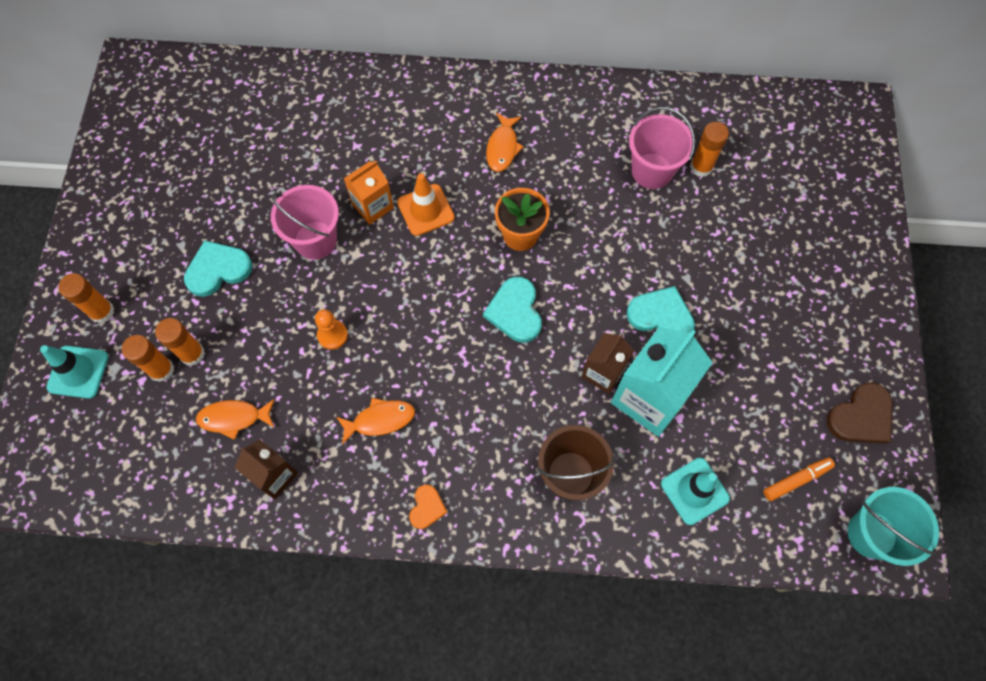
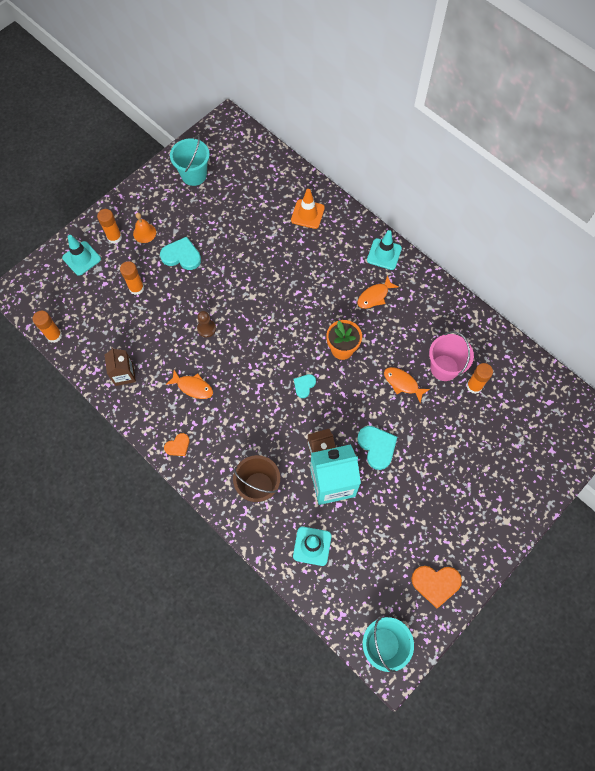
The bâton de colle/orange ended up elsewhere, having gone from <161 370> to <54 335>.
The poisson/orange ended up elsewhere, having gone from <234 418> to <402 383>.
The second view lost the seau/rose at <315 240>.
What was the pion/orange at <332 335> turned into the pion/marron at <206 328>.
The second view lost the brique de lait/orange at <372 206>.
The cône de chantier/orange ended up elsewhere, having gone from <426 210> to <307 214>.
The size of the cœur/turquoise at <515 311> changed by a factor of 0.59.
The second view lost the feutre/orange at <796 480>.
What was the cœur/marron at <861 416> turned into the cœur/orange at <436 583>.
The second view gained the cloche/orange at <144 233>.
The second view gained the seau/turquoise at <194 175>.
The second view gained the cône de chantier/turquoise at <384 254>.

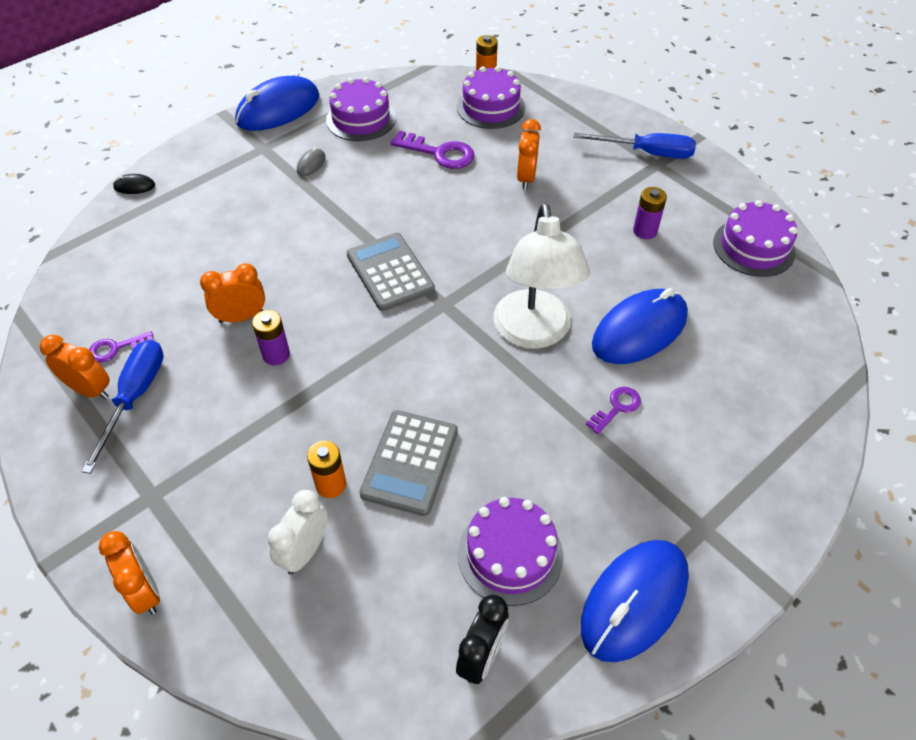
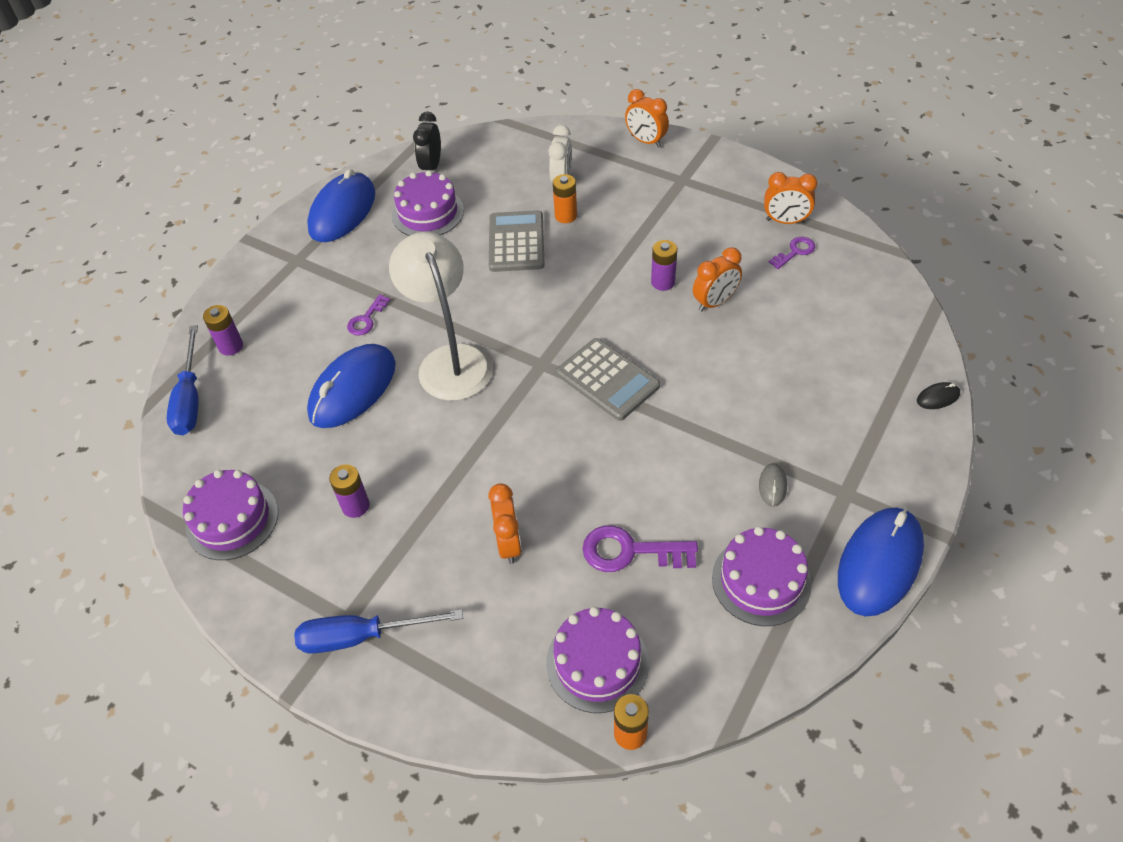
The tournevis/bleu ended up elsewhere, having gone from <135 398> to <190 398>.
The second view gained the pile/violet at <231 346>.

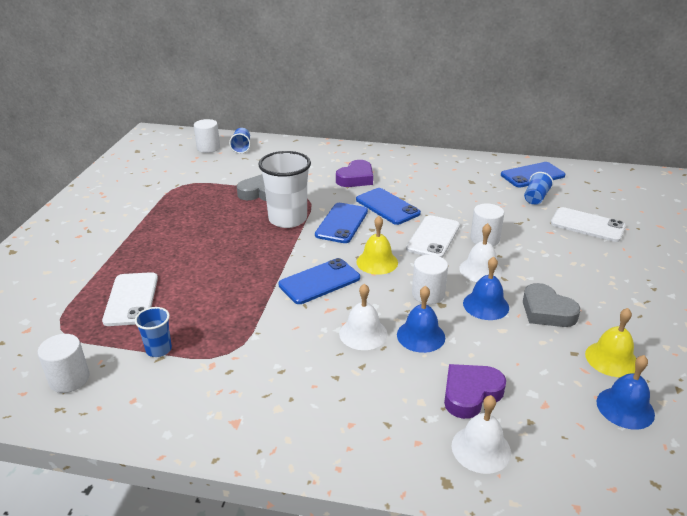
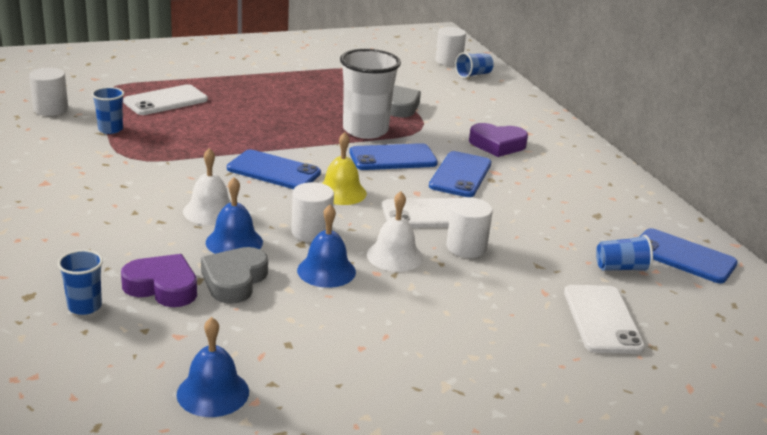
Where the cloche/blanc stood at <481 449>, the gobelet/bleu came to stand at <84 306>.
The cœur/gris ended up elsewhere, having gone from <546 311> to <234 280>.
The second view lost the cloche/jaune at <611 359>.

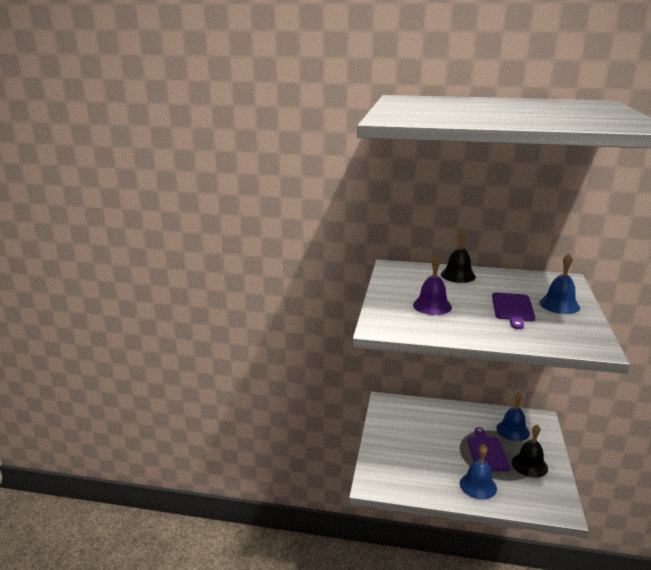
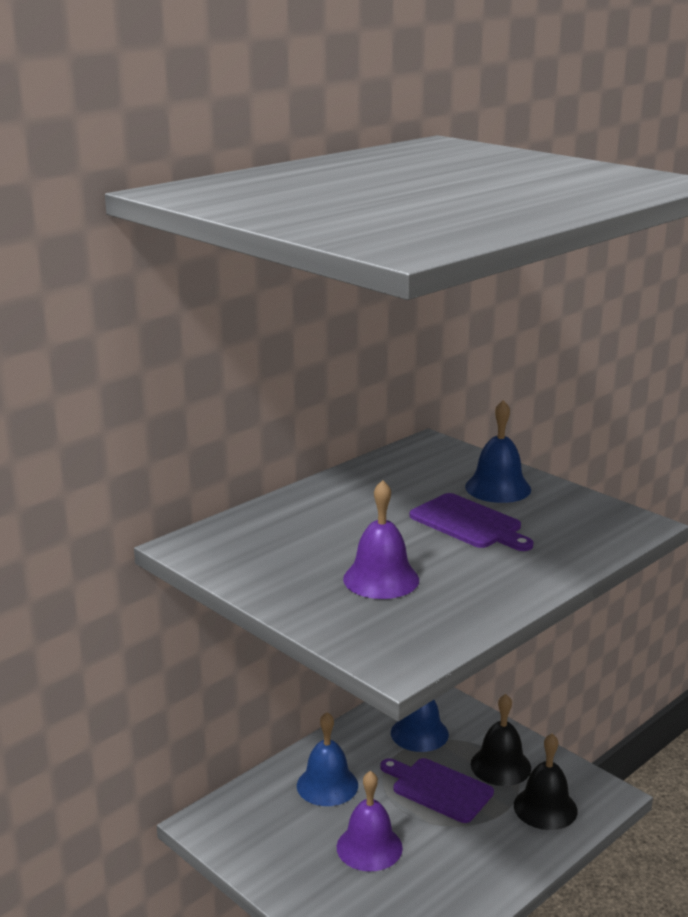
The cloche/noir ended up elsewhere, having gone from <458 275> to <545 808>.
The cloche/bleu ended up elsewhere, having gone from <478 486> to <327 785>.
The second view gained the cloche/violet at <369 847>.

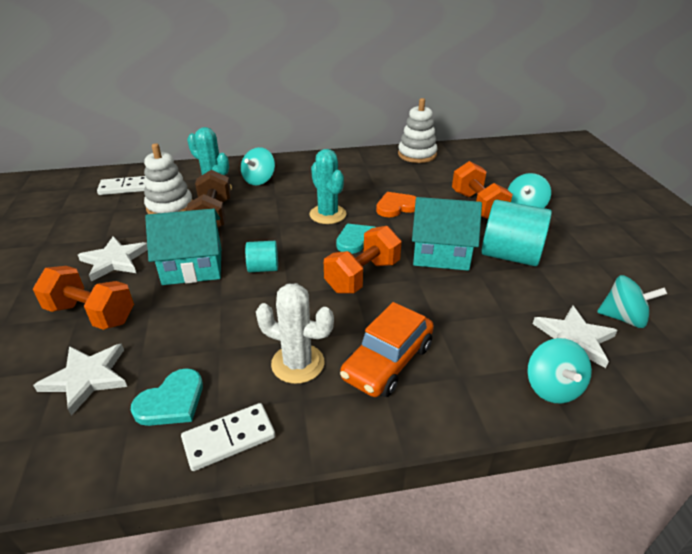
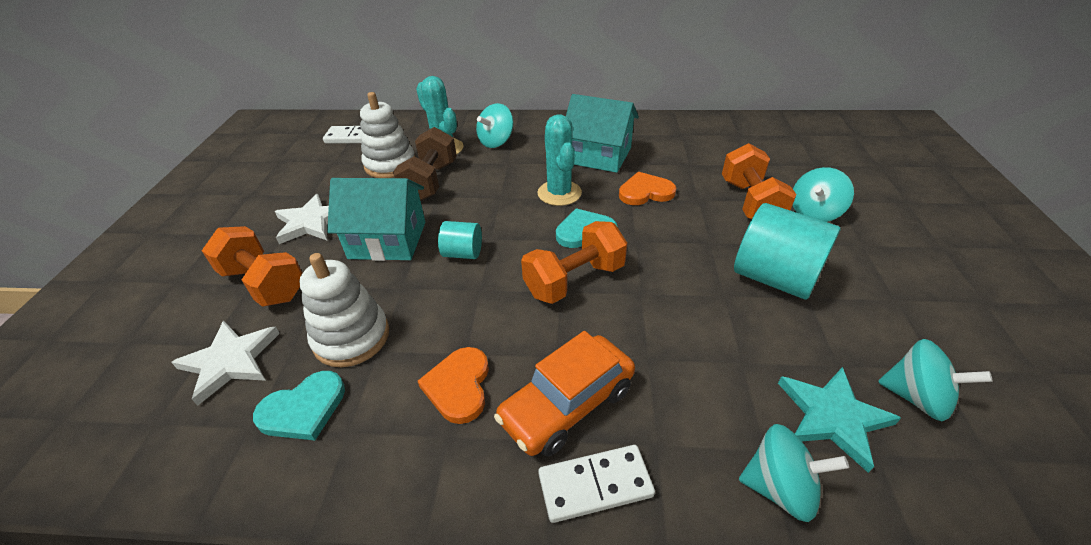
The domino/blanc ended up elsewhere, having gone from <229 438> to <595 485>.
Where the cactus/blanc stood at <298 363>, the cœur/orange came to stand at <459 386>.
The jouet à empiler/blanc ended up elsewhere, having gone from <417 154> to <351 337>.
The maison/turquoise ended up elsewhere, having gone from <441 253> to <599 155>.
The toupie/turquoise at <552 387> ended up facing another way, 90 degrees counterclockwise from before.
What was the étoile/blanc at <574 338> turned into the étoile/turquoise at <832 417>.

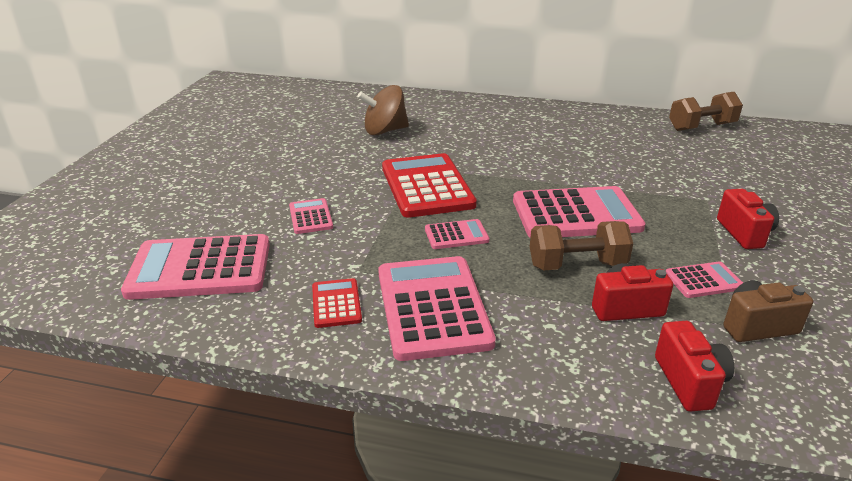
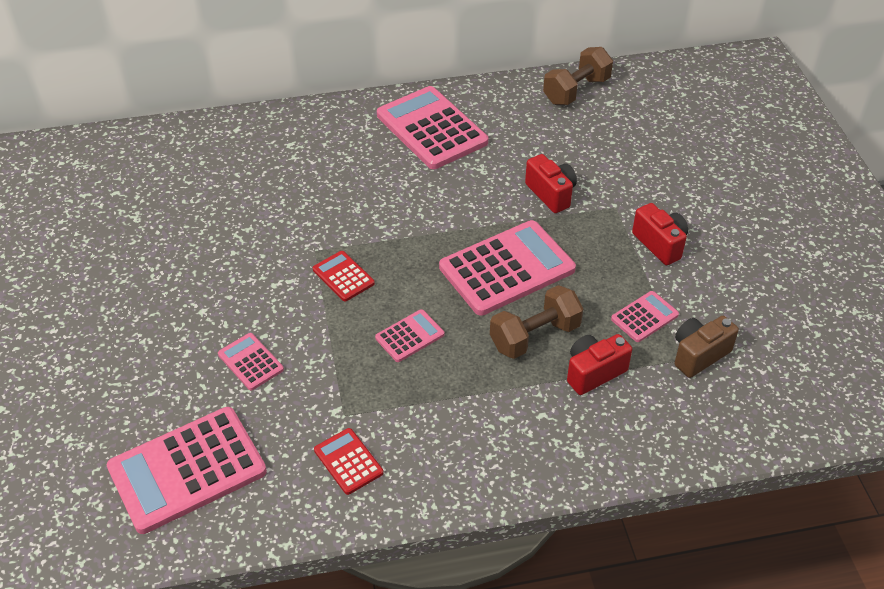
The second view lost the toupie/marron at <385 131>.
The calculatrice/rose ended up elsewhere, having gone from <432 307> to <431 129>.
The size of the calculatrice/rouge at <426 186> changed by a factor of 0.48.
The appareil photo/rouge ended up elsewhere, having gone from <689 382> to <551 194>.

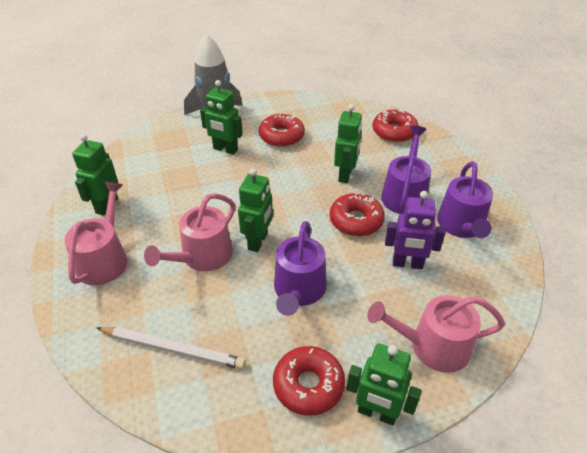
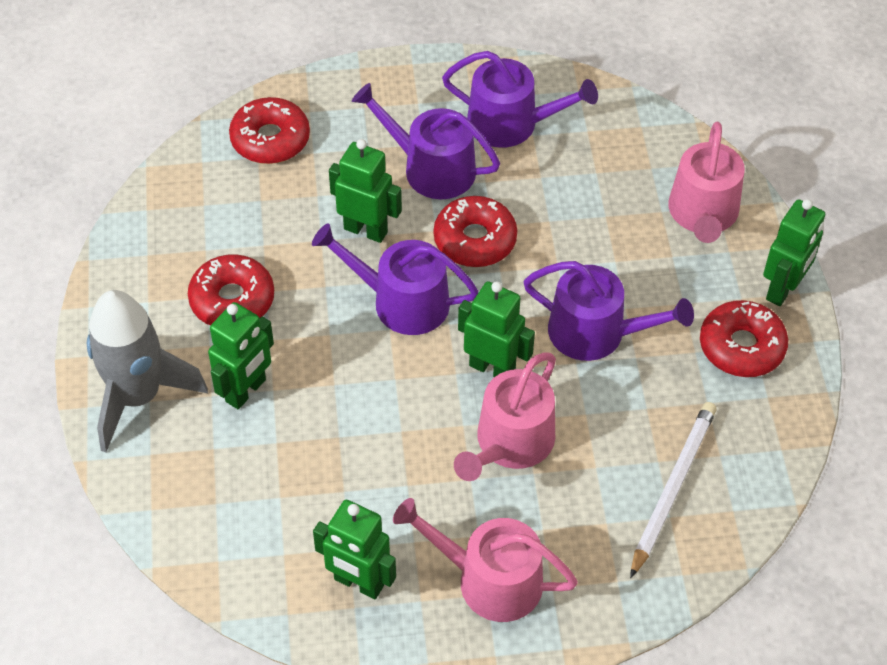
The arrosoir/rose at <202 256> ended up facing another way, 75 degrees clockwise from before.
The second view lost the robot/violet at <407 264>.
The second view gained the arrosoir/violet at <401 301>.

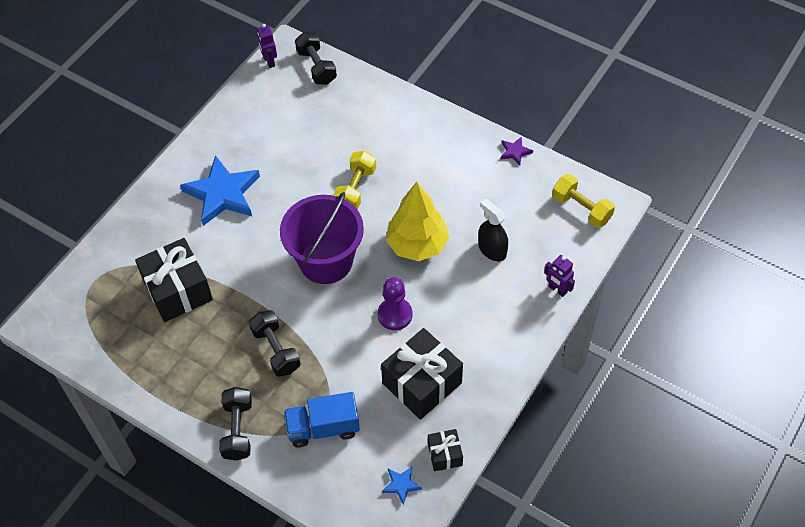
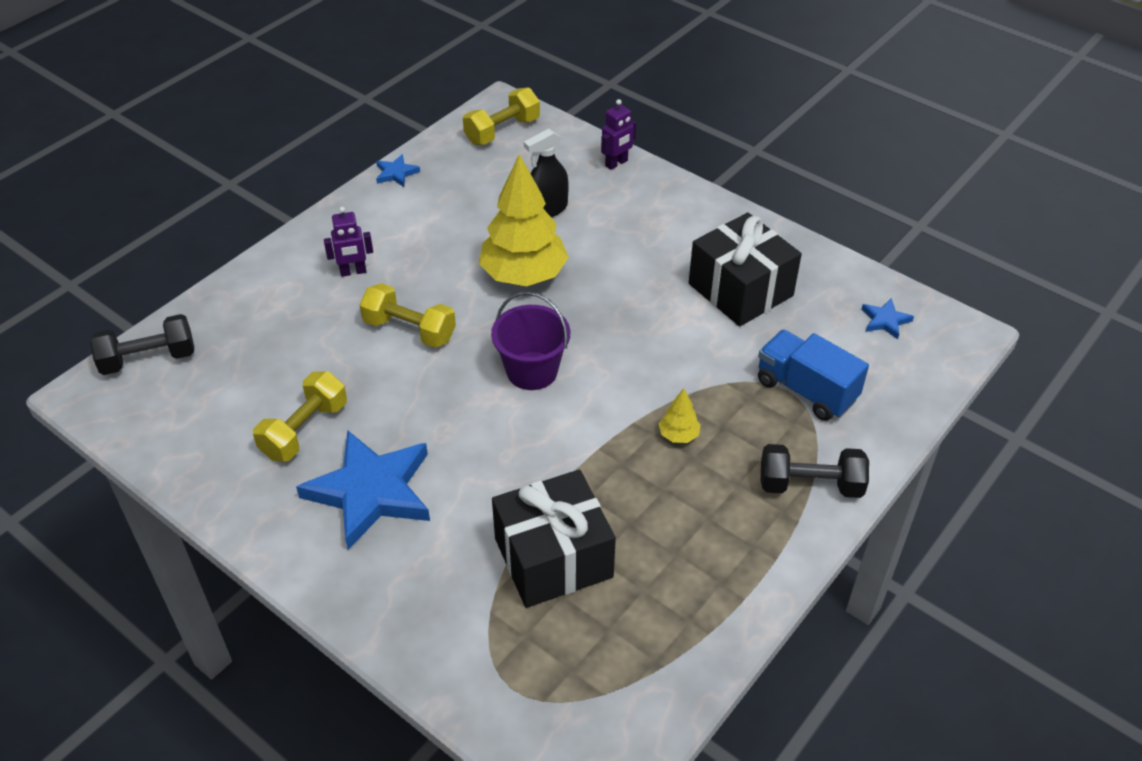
Where the haltère/noir stood at <276 350>, the arbre/jaune came to stand at <678 435>.
The robot/violet ended up elsewhere, having gone from <269 62> to <353 272>.
The size of the seau/violet at <326 261> changed by a factor of 0.63.
The camion/bleu at <323 428> ended up facing another way, 135 degrees clockwise from before.
The second view lost the pion/violet at <395 315>.
The second view lost the cadeau/noir at <445 454>.
What was the étoile/violet at <515 152> turned into the étoile/bleu at <396 173>.
The second view gained the haltère/jaune at <304 430>.

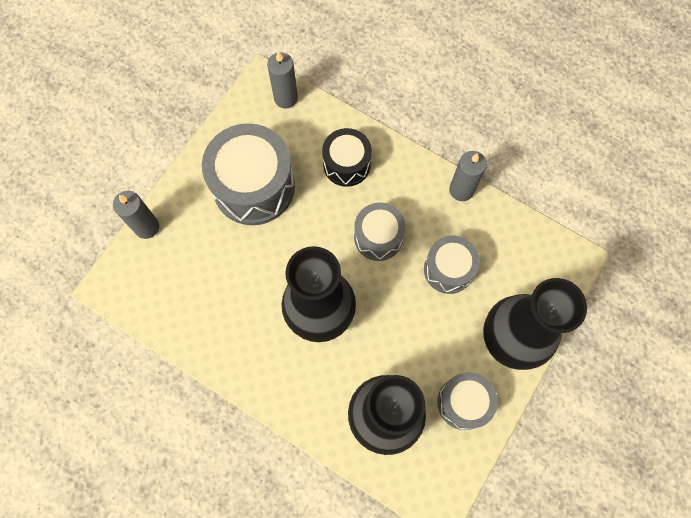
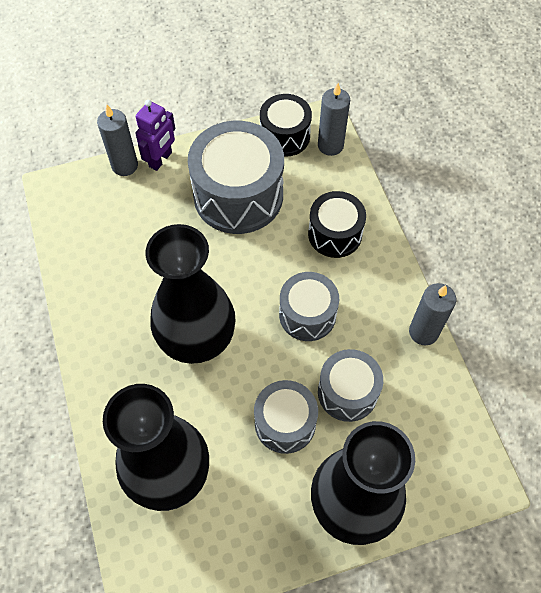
The tambour/gris ended up elsewhere, having gone from <463 403> to <285 423>.
The second view gained the robot/violet at <161 160>.
The second view gained the tambour/noir at <285 136>.

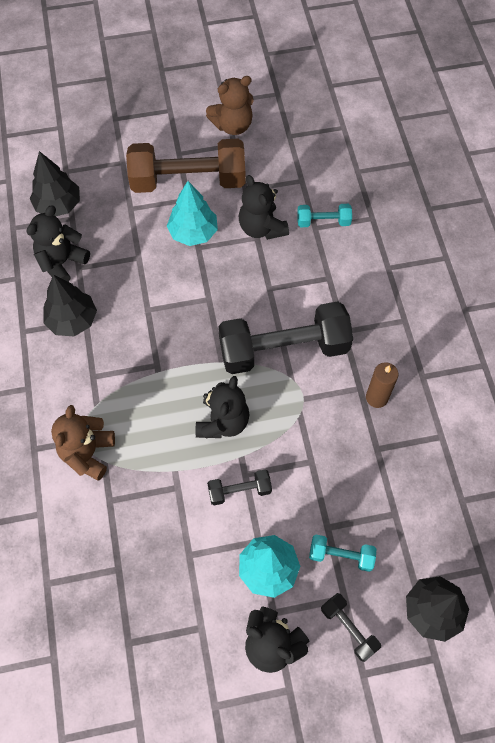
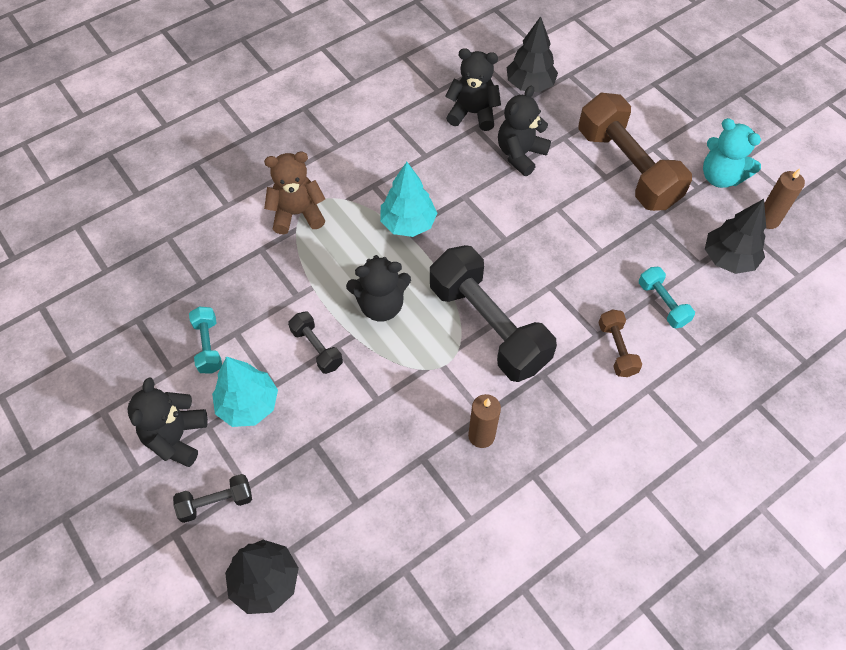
The arbre/noir ended up elsewhere, having gone from <72 320> to <728 258>.
The arbre/turquoise ended up elsewhere, having gone from <193 232> to <408 223>.
What was the ours en peluche/marron at <232 125> turned into the ours en peluche/turquoise at <720 177>.
The ours en peluche/noir ended up elsewhere, having gone from <261 228> to <520 154>.
The haltère/turquoise ended up elsewhere, having gone from <341 555> to <208 346>.
The haltère/noir at <349 628> ended up facing another way, 45 degrees clockwise from before.
The second view gained the haltère/marron at <617 349>.
The second view gained the bougie/marron at <768 220>.

